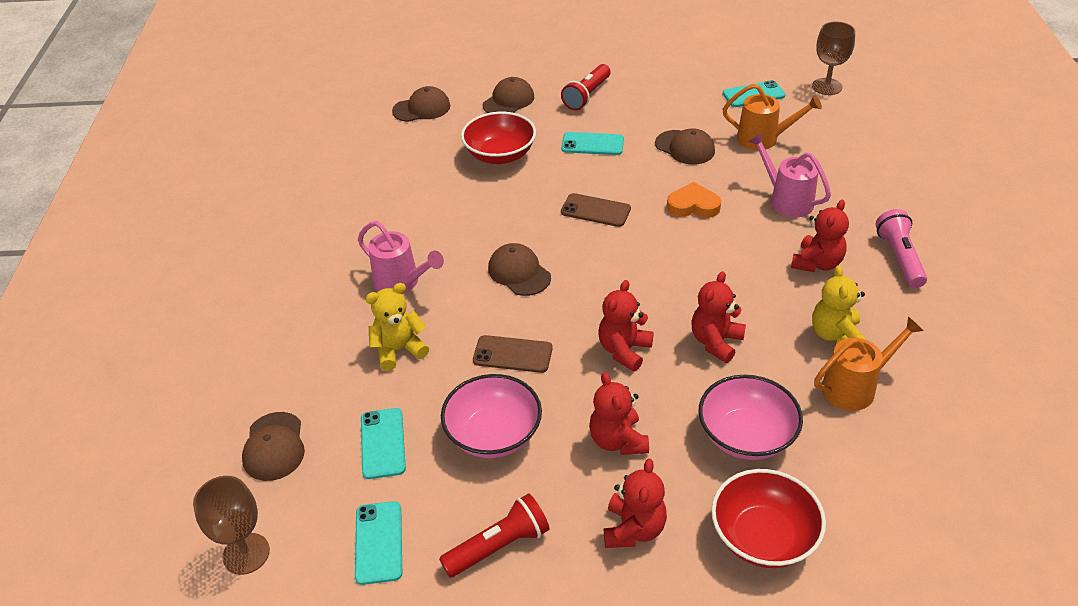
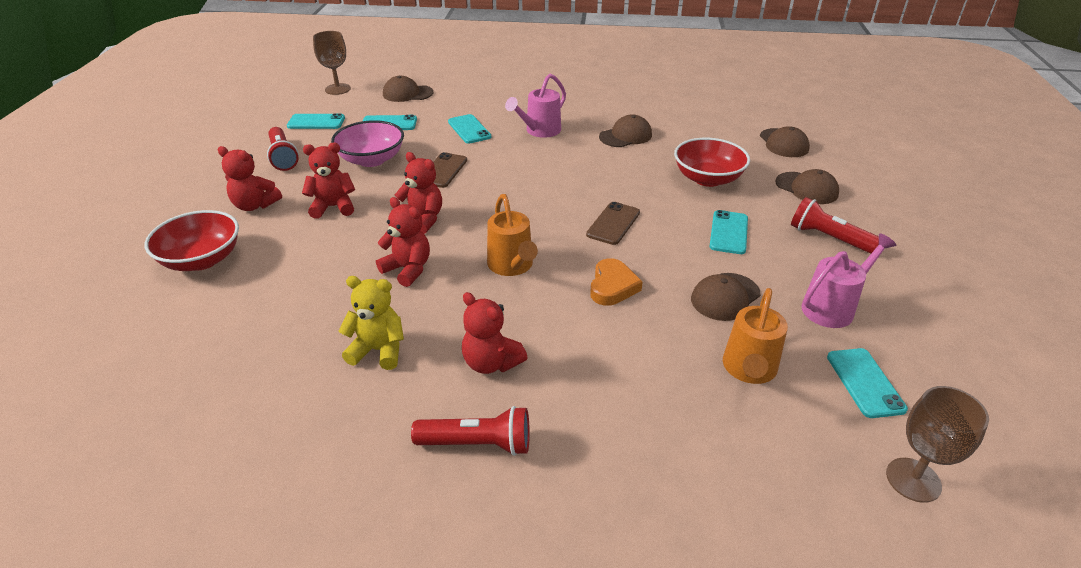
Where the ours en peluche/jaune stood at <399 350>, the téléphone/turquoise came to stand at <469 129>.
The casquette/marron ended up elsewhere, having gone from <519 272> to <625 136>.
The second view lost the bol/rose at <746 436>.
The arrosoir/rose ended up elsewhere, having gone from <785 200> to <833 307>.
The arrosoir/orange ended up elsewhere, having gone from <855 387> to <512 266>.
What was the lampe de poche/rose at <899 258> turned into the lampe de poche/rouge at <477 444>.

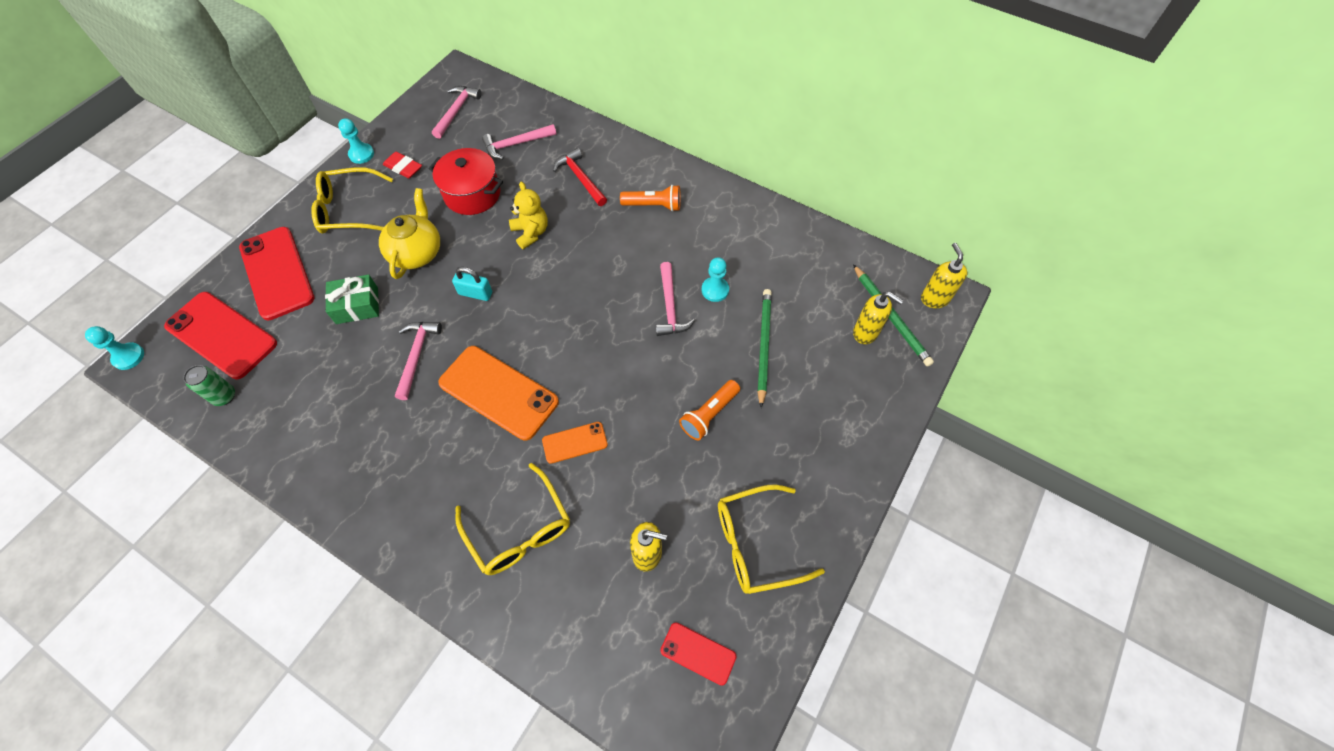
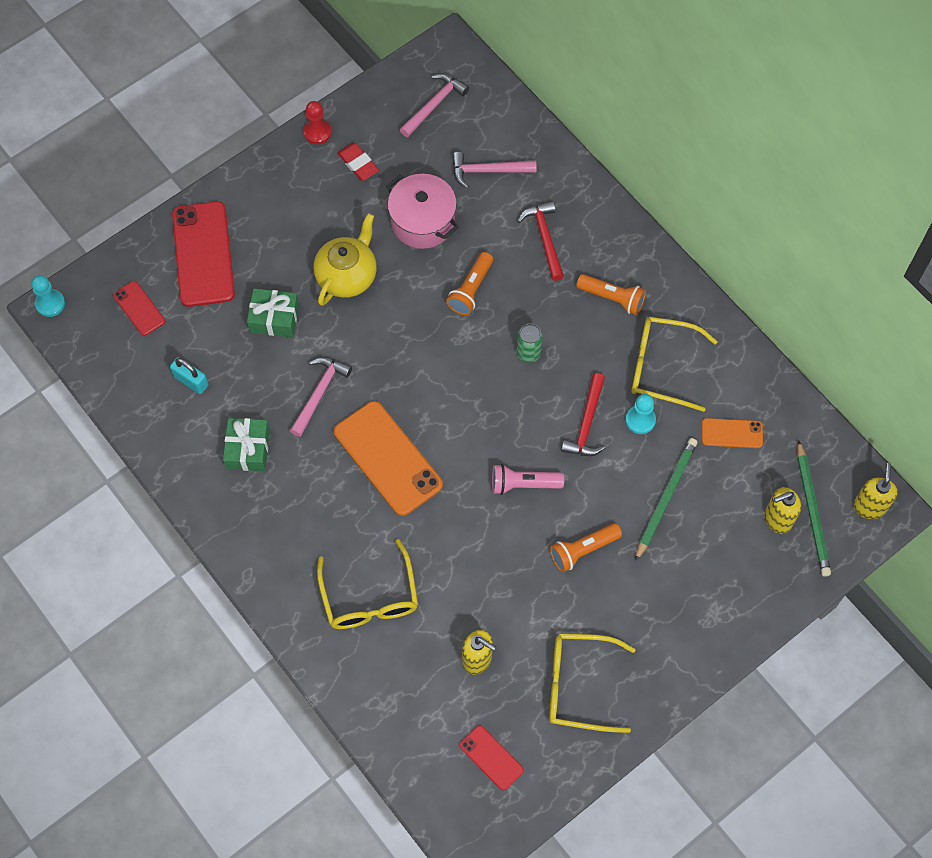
The size of the téléphone/rouge at <221 335> changed by a factor of 0.51.
The canette/vert ended up elsewhere, having gone from <224 396> to <528 353>.
The lunettes/jaune ended up elsewhere, having gone from <349 210> to <661 367>.
What was the pion/turquoise at <361 154> turned into the pion/rouge at <317 132>.
What was the marmite/rouge at <472 194> turned into the marmite/rose at <422 222>.
The cadenas/turquoise ended up elsewhere, having gone from <475 293> to <191 381>.
Where the ours en peluche/jaune stood at <531 233>, the lampe de poche/orange came to stand at <471 290>.
The téléphone/orange ended up elsewhere, having gone from <575 442> to <732 433>.
What was the marteau/rose at <670 307> turned into the marteau/rouge at <586 423>.
The distributeur de savon/jaune at <865 333> ended up facing another way, 105 degrees clockwise from before.
The second view gained the cadeau/vert at <248 449>.
The second view gained the lampe de poche/rose at <523 484>.

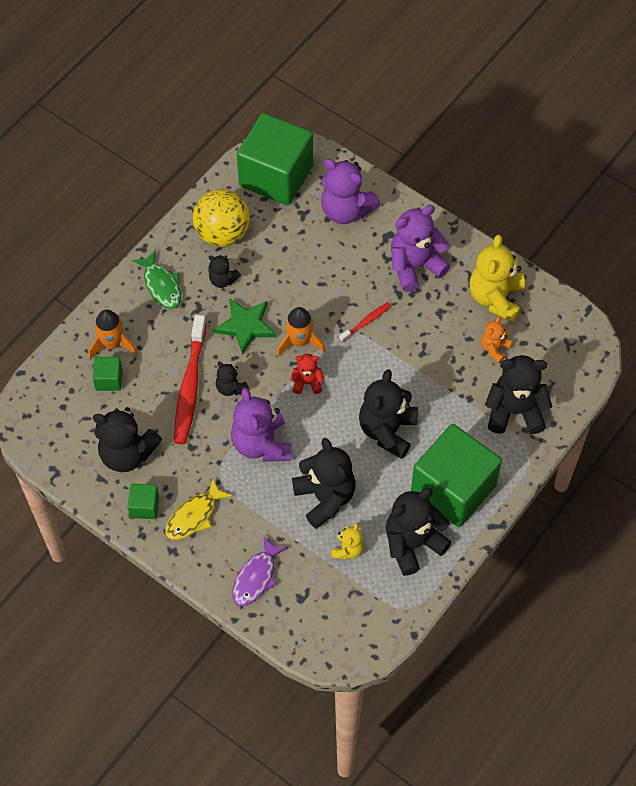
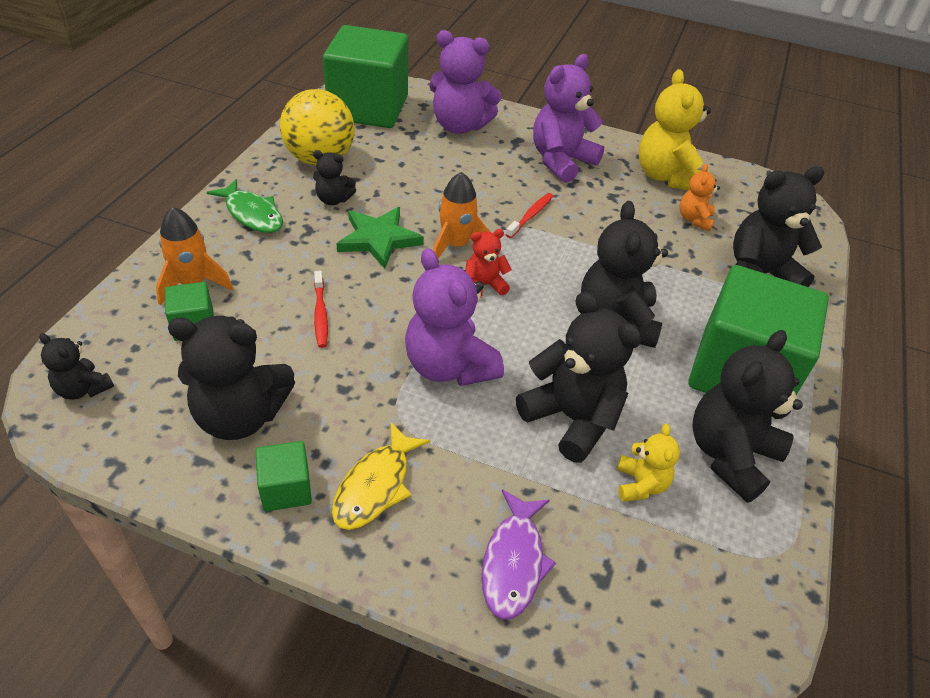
The size of the brosse à dents/rouge at <190 386> changed by a factor of 0.48.
The ours en peluche/noir ended up elsewhere, having gone from <231 388> to <83 389>.

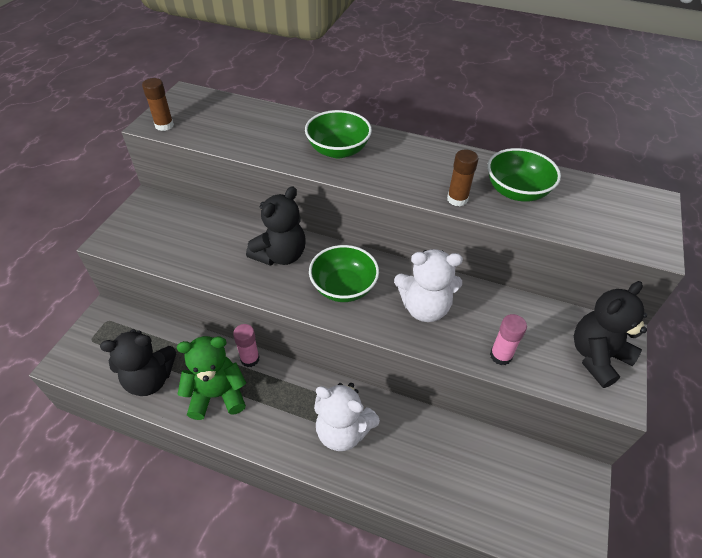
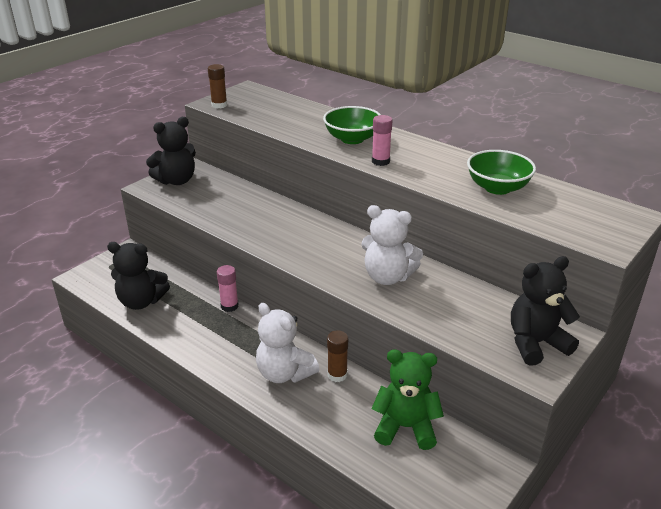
The ours en peluche/vert ended up elsewhere, having gone from <217 395> to <405 427>.
The ours en peluche/noir ended up elsewhere, having gone from <280 255> to <176 180>.
The second view lost the bol/vert at <343 287>.
The bâton de colle/marron ended up elsewhere, having gone from <457 199> to <337 375>.
The bâton de colle/rose ended up elsewhere, having gone from <500 355> to <380 161>.

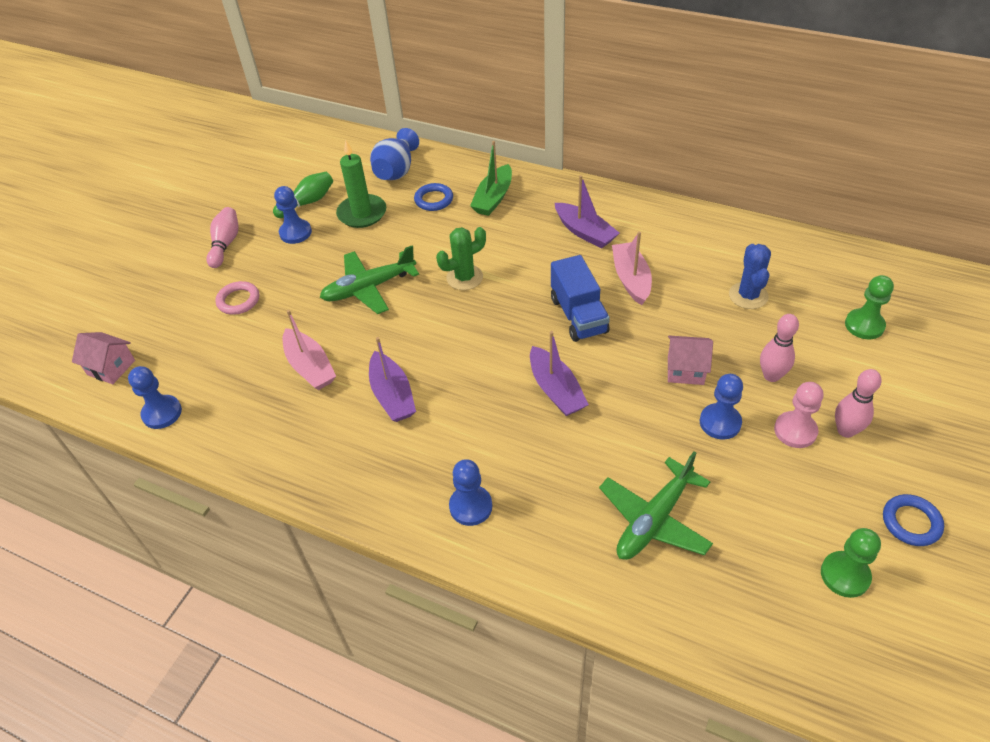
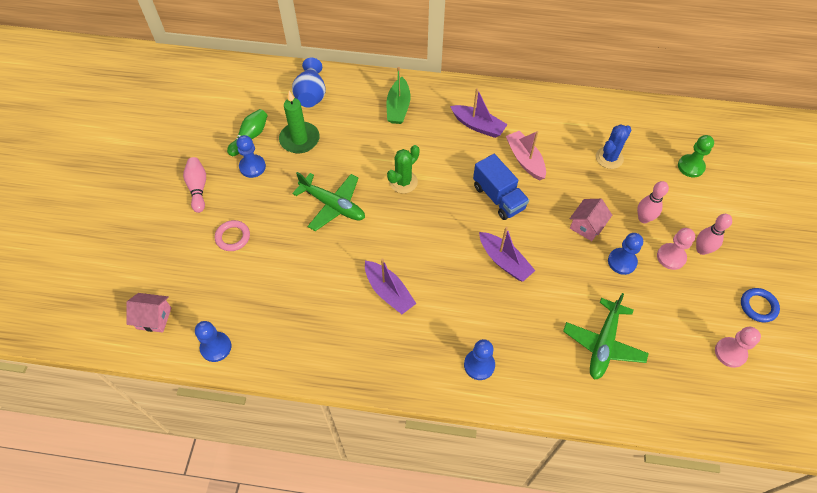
The second view lost the bateau/rose at <310 367>.
The avion/vert at <368 288> ended up facing another way, 105 degrees counterclockwise from before.
The second view lost the anneau/bleu at <434 200>.
The maison/rose at <685 370> ended up facing another way, 45 degrees counterclockwise from before.
The cactus/bleu at <748 296> ended up facing another way, 60 degrees clockwise from before.
What was the pion/vert at <845 575> turned into the pion/rose at <730 353>.

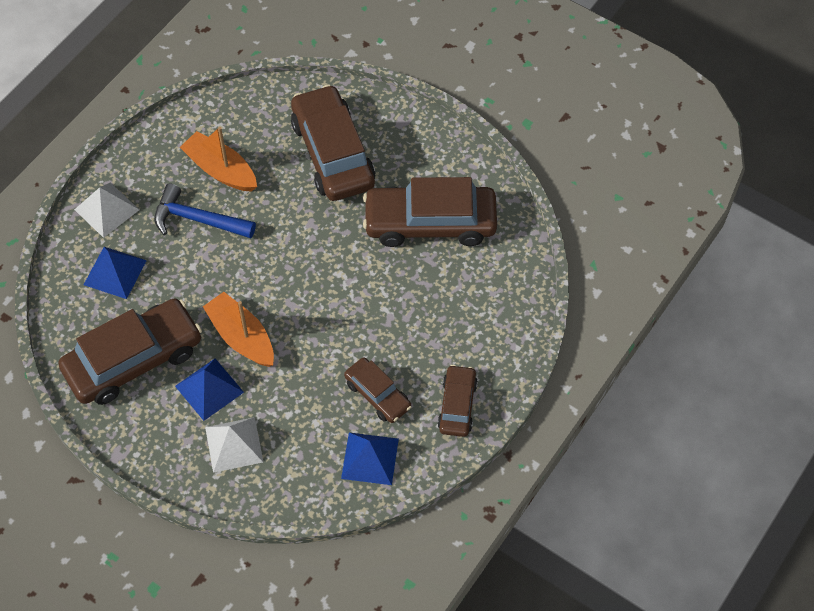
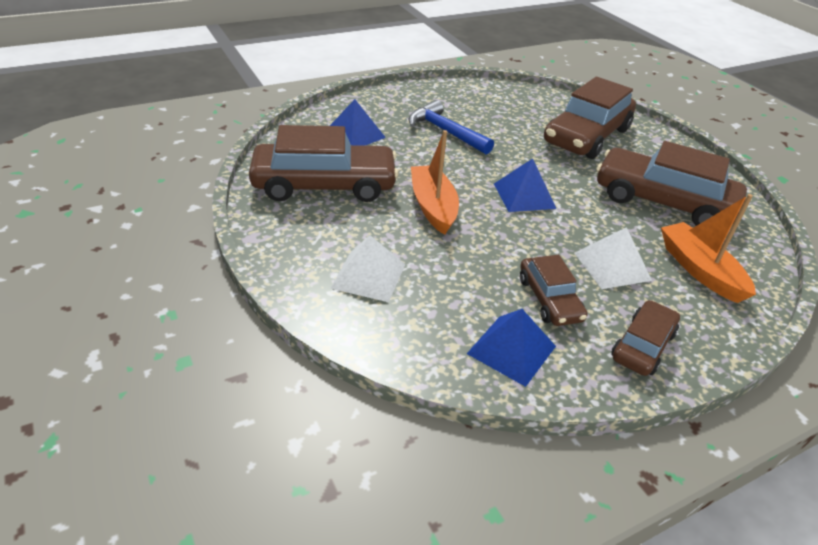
The pyramide/blanc ended up elsewhere, having gone from <106 209> to <612 266>.
The pyramide/bleu ended up elsewhere, having gone from <209 389> to <524 196>.
The bateau/orange ended up elsewhere, having gone from <221 170> to <700 270>.
The voiture/marron at <333 153> ended up facing another way, 150 degrees counterclockwise from before.

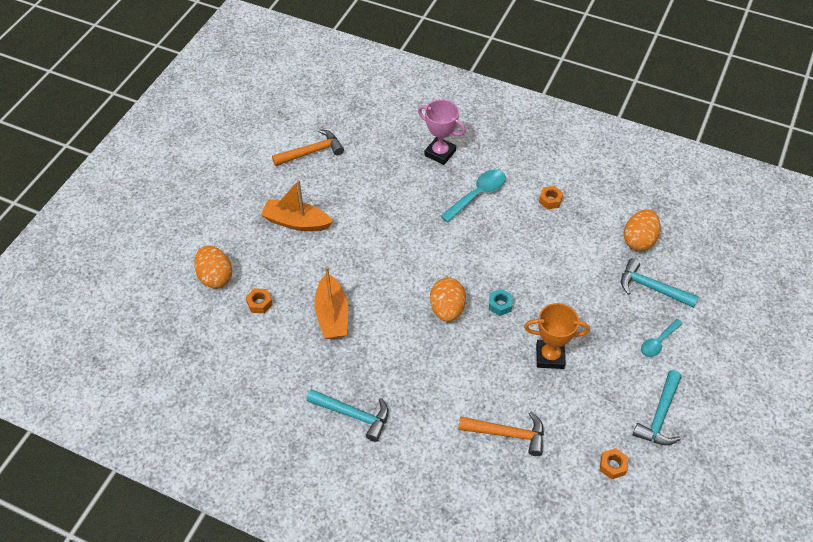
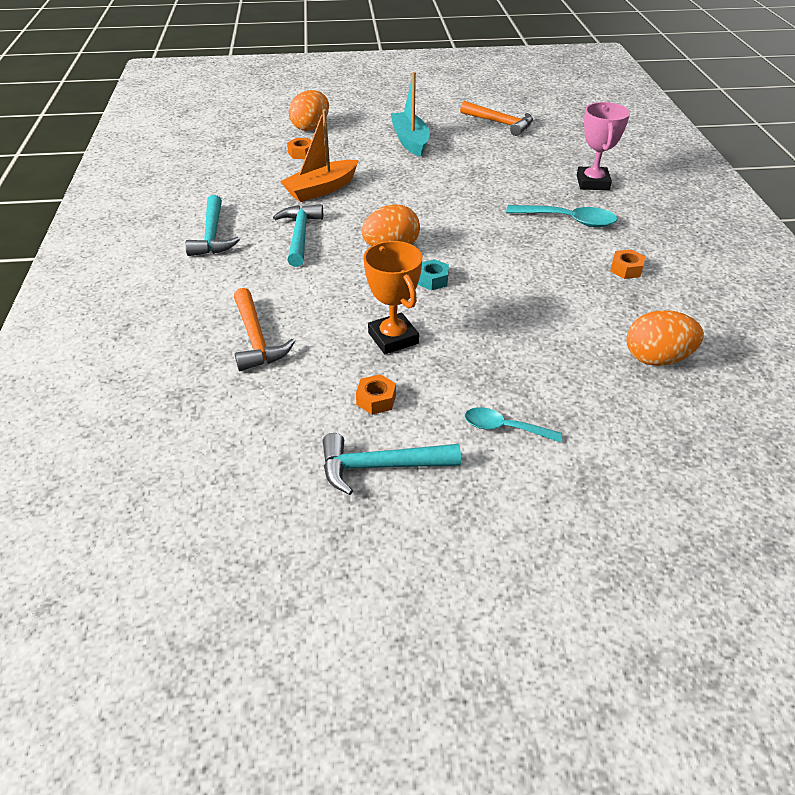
What was the bateau/orange at <296 222> turned into the bateau/turquoise at <410 141>.
The écrou/orange ended up elsewhere, having gone from <612 466> to <376 400>.
The marteau/turquoise ended up elsewhere, having gone from <652 288> to <300 235>.

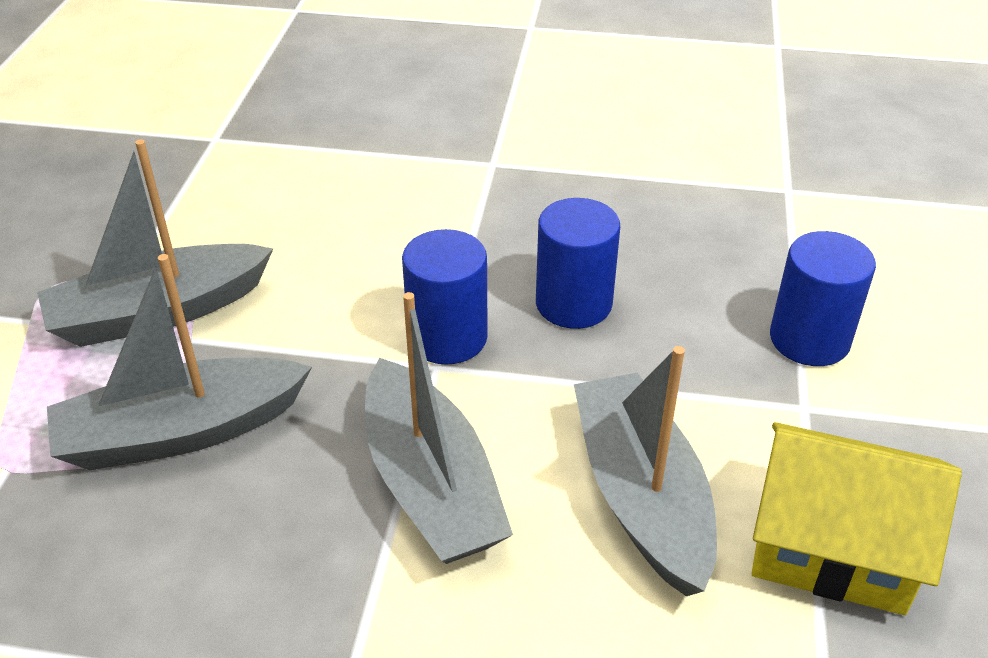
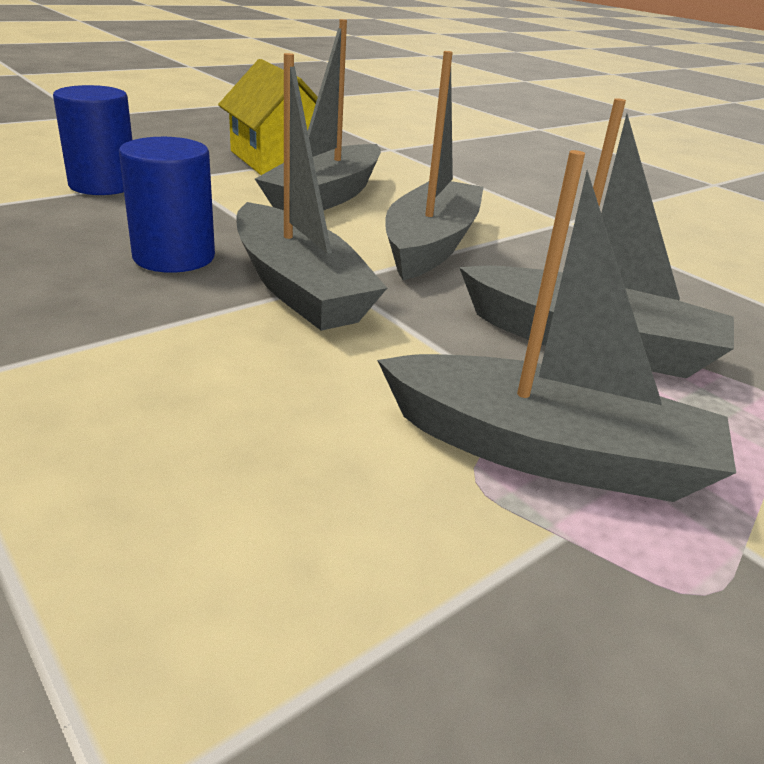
Where the cylindre/bleu stood at <447 338>, the bateau/gris came to stand at <299 287>.

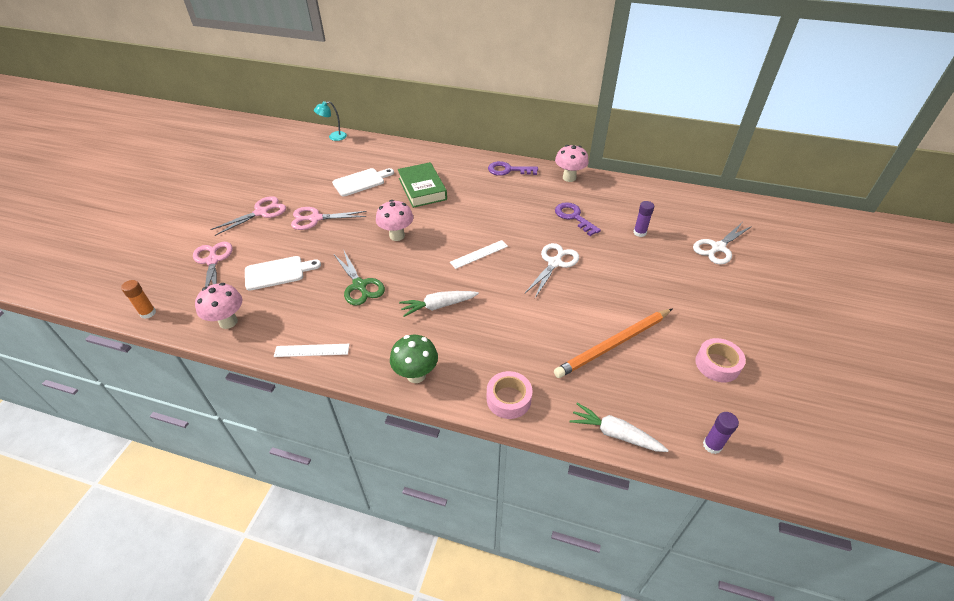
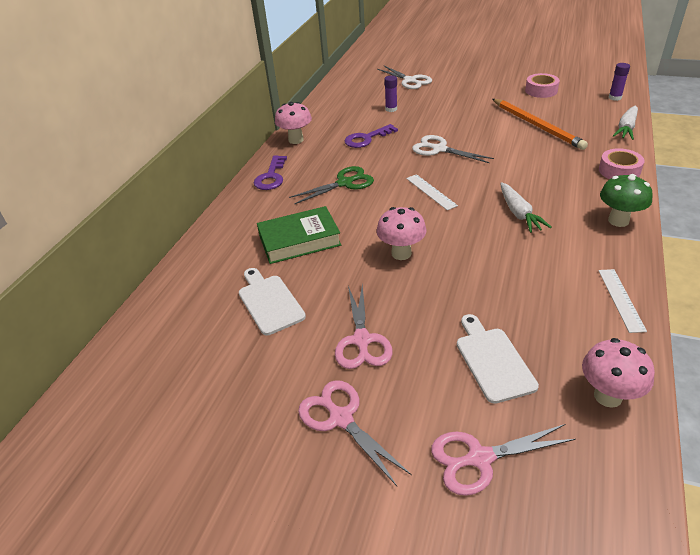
The second view lost the bâton de colle/orange at <148 313>.
The second view lost the lampe/turquoise at <333 137>.
The ciseaux/vert ended up elsewhere, having gone from <359 285> to <344 183>.

